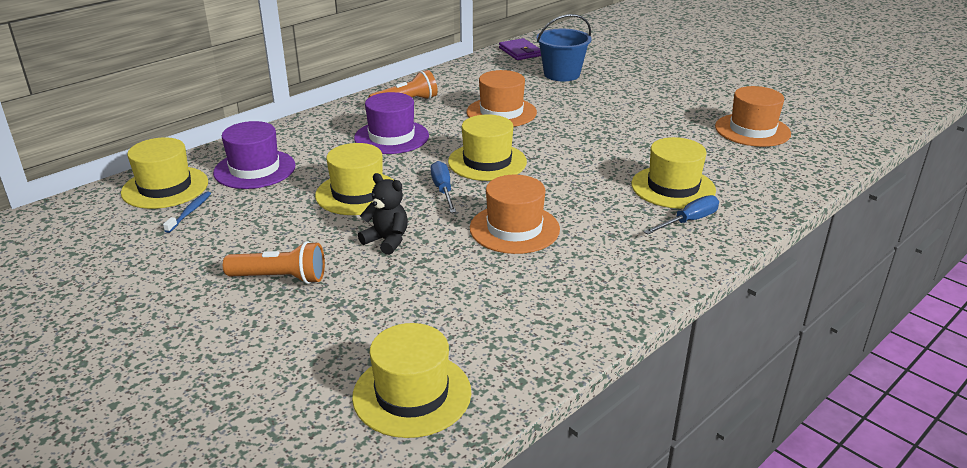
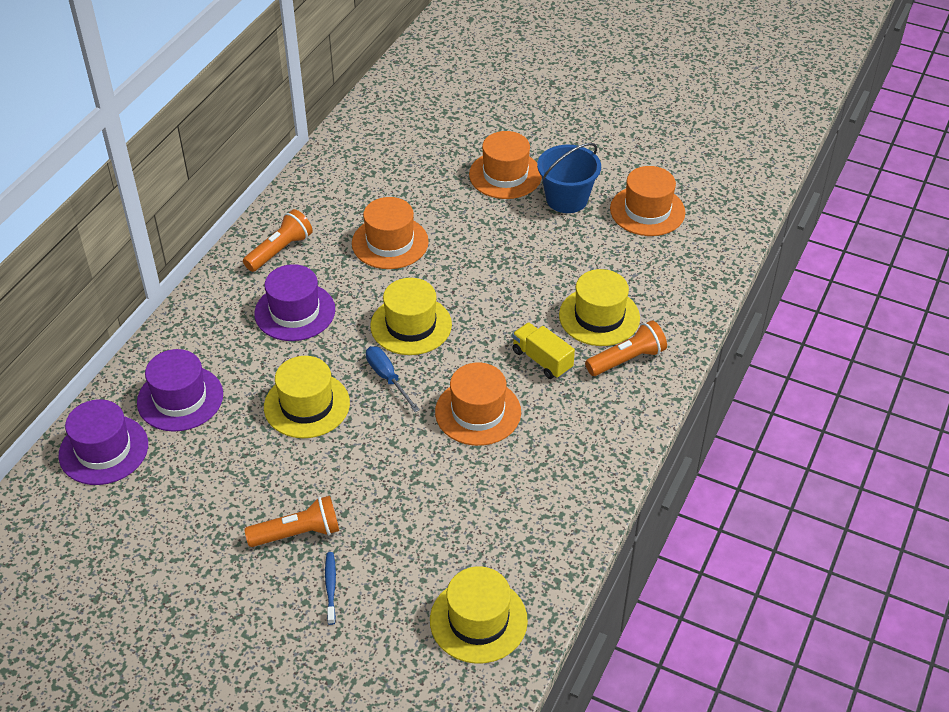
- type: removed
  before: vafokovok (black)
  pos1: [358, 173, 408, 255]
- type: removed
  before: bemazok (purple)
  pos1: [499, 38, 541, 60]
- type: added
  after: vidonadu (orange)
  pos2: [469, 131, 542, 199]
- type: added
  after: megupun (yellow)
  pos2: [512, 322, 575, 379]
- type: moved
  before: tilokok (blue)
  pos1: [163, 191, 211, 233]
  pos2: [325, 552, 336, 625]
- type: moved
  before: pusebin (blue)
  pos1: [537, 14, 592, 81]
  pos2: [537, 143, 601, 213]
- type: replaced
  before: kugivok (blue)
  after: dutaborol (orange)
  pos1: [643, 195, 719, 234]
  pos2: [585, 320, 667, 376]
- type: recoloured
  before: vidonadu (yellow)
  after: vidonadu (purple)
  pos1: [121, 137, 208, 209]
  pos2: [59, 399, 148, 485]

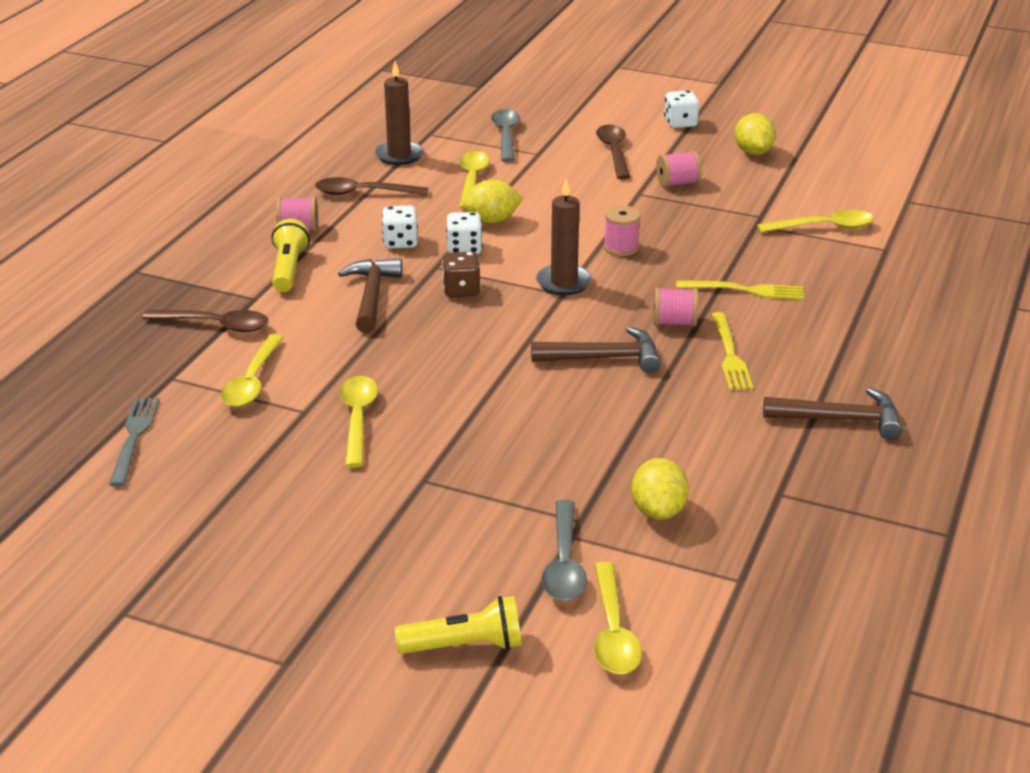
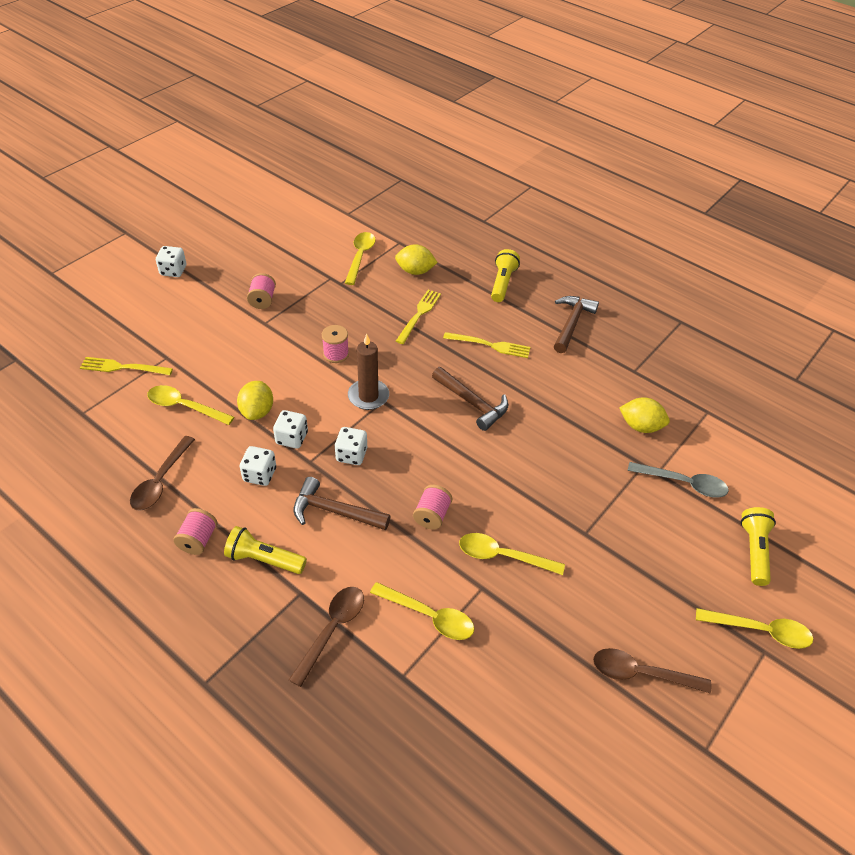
- type: removed
  before: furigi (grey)
  pos1: [109, 398, 159, 487]
- type: removed
  before: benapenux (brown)
  pos1: [375, 61, 424, 165]
- type: added
  after: dutaborol (yellow)
  pos2: [491, 249, 520, 302]
- type: moved
  before: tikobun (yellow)
  pos1: [594, 562, 642, 674]
  pos2: [696, 608, 813, 649]
- type: moved
  before: tikobun (brown)
  pos1: [596, 125, 630, 179]
  pos2: [593, 648, 711, 693]
- type: moved
  before: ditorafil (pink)
  pos1: [653, 287, 698, 327]
  pos2: [413, 485, 452, 530]
- type: moved
  before: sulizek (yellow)
  pos1: [735, 113, 776, 155]
  pos2: [395, 244, 438, 275]
- type: replaced
  before: tikobun (grey)
  after: furigi (yellow)
  pos1: [491, 109, 520, 162]
  pos2: [80, 357, 173, 375]
- type: recoloured
  before: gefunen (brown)
  after: gefunen (white)
  pos1: [442, 251, 481, 297]
  pos2: [334, 427, 367, 465]
- type: turned
  before: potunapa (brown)
  pos1: [531, 327, 660, 373]
  pos2: [432, 367, 508, 431]
  turn: 120

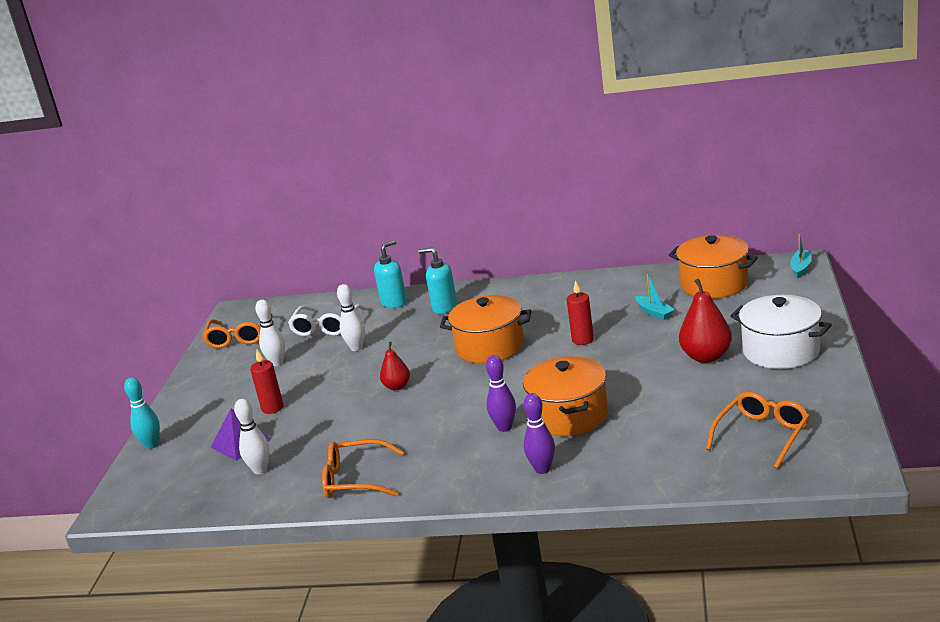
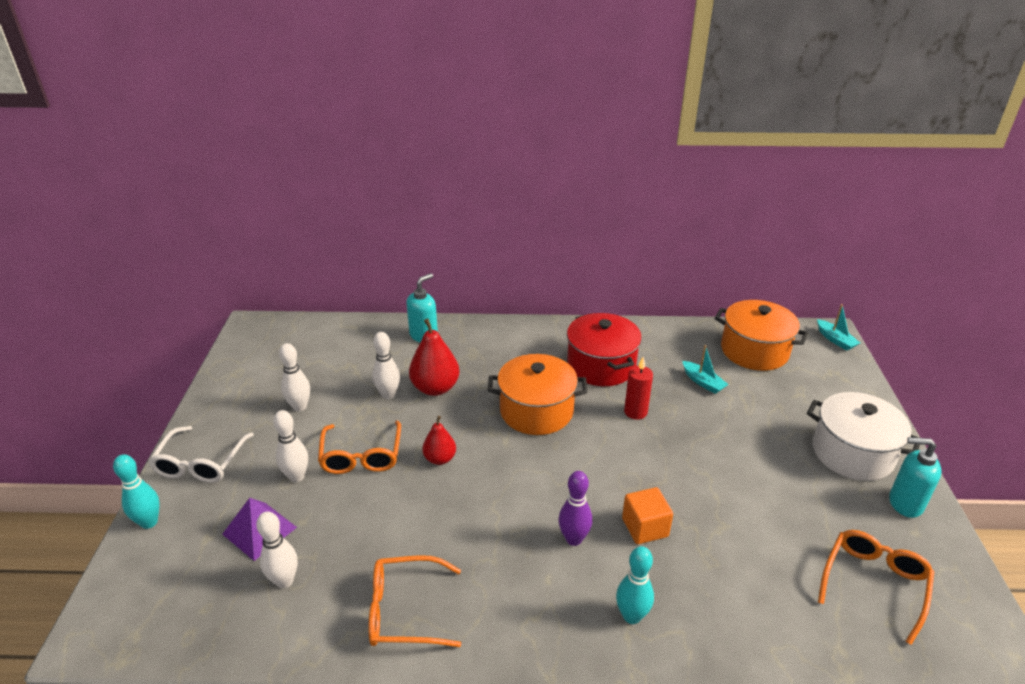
- type: added
  after: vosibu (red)
  pos2: [567, 313, 642, 386]
- type: moved
  before: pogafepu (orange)
  pos1: [202, 313, 273, 348]
  pos2: [318, 421, 401, 474]
- type: moved
  before: pogafepu (white)
  pos1: [288, 304, 364, 336]
  pos2: [149, 426, 254, 483]
- type: moved
  before: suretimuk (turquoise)
  pos1: [418, 247, 457, 314]
  pos2: [889, 437, 942, 518]
- type: moved
  before: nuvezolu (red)
  pos1: [679, 278, 732, 363]
  pos2: [409, 318, 460, 396]
- type: replaced
  before: benapenux (red)
  after: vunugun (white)
  pos1: [250, 350, 284, 414]
  pos2: [273, 410, 308, 482]
- type: replaced
  before: vosibu (orange)
  after: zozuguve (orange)
  pos1: [523, 356, 608, 436]
  pos2: [622, 487, 673, 544]
- type: recoloured
  before: vunugun (purple)
  after: vunugun (turquoise)
  pos1: [524, 393, 555, 474]
  pos2: [616, 546, 654, 624]
- type: turned
  before: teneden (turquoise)
  pos1: [790, 233, 812, 278]
  pos2: [817, 304, 860, 351]
  turn: 135

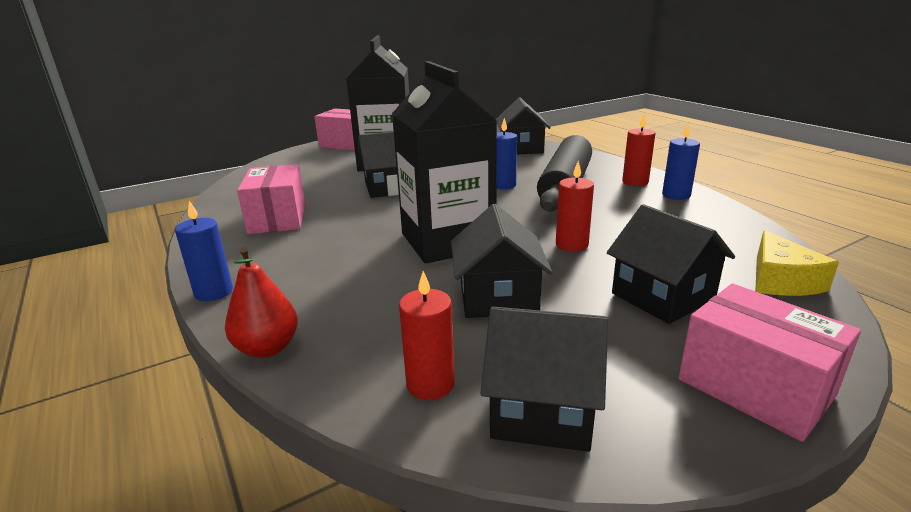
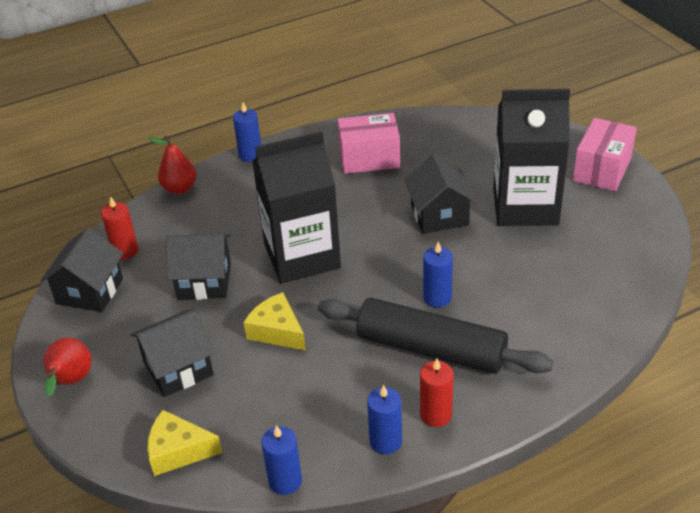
- type: removed
  before: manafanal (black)
  pos1: [496, 98, 551, 154]
- type: added
  after: benapenux (blue)
  pos2: [261, 425, 302, 495]
- type: replaced
  before: benapenux (red)
  after: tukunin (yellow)
  pos1: [556, 161, 594, 252]
  pos2: [244, 292, 306, 350]
- type: replaced
  before: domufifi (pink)
  after: nuvezolu (red)
  pos1: [678, 283, 861, 442]
  pos2: [43, 337, 91, 397]

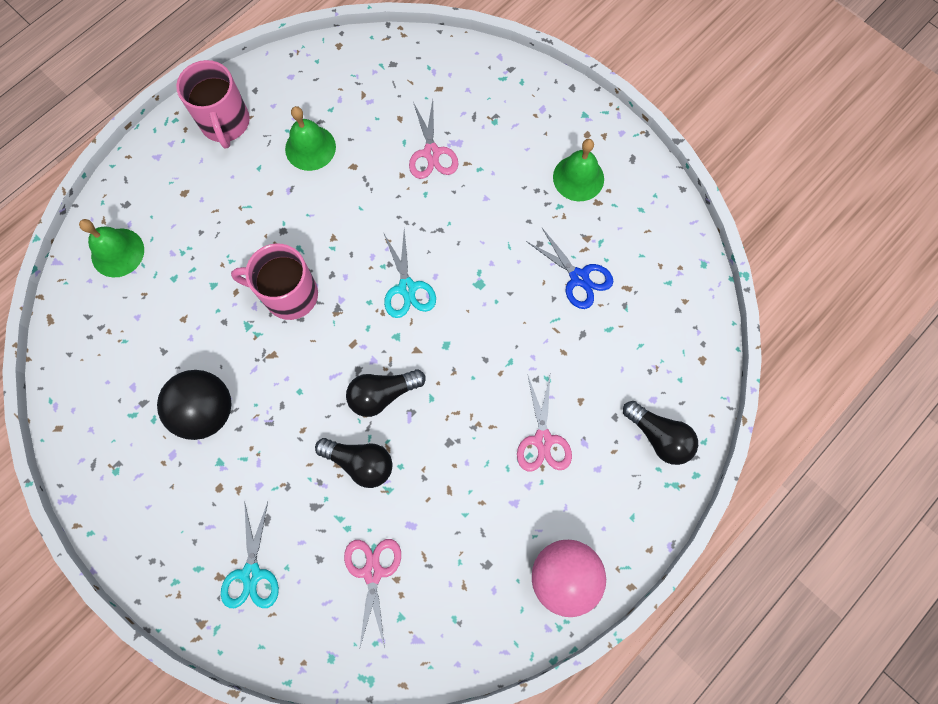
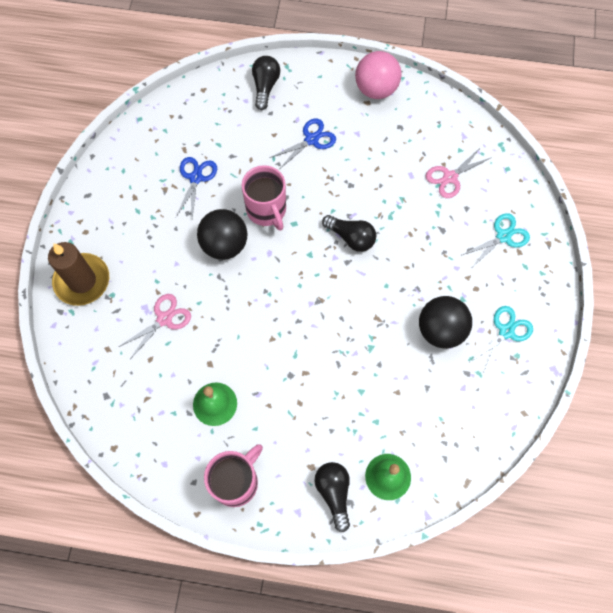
- type: removed
  before: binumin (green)
  pos1: [553, 139, 604, 201]
- type: added
  after: benapenux (brown)
  pos2: [48, 242, 109, 306]
- type: added
  after: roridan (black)
  pos2: [197, 209, 247, 260]
- type: moved
  before: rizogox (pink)
  pos1: [231, 243, 318, 320]
  pos2: [242, 165, 286, 231]
- type: moved
  before: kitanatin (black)
  pos1: [315, 438, 393, 488]
  pos2: [315, 462, 350, 532]
- type: moved
  before: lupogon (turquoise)
  pos1: [384, 230, 436, 318]
  pos2: [469, 306, 533, 374]
- type: recoloured
  before: lupogon (pink)
  after: lupogon (blue)
  pos1: [517, 376, 572, 472]
  pos2: [270, 119, 336, 168]

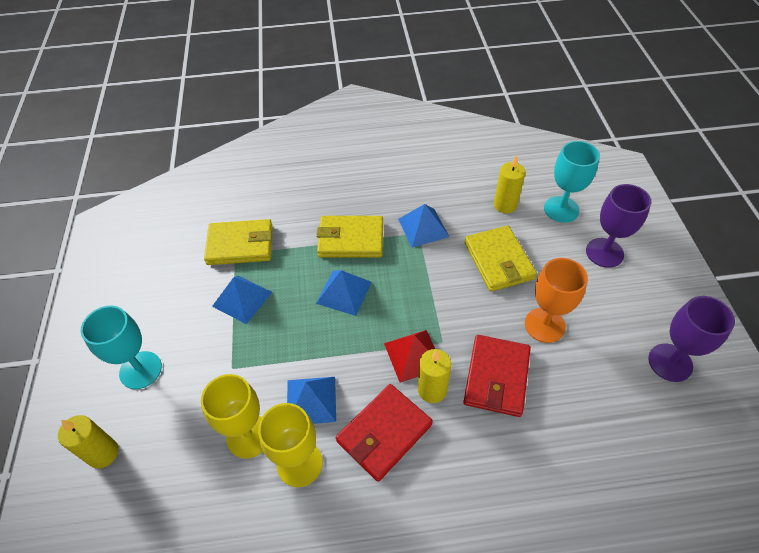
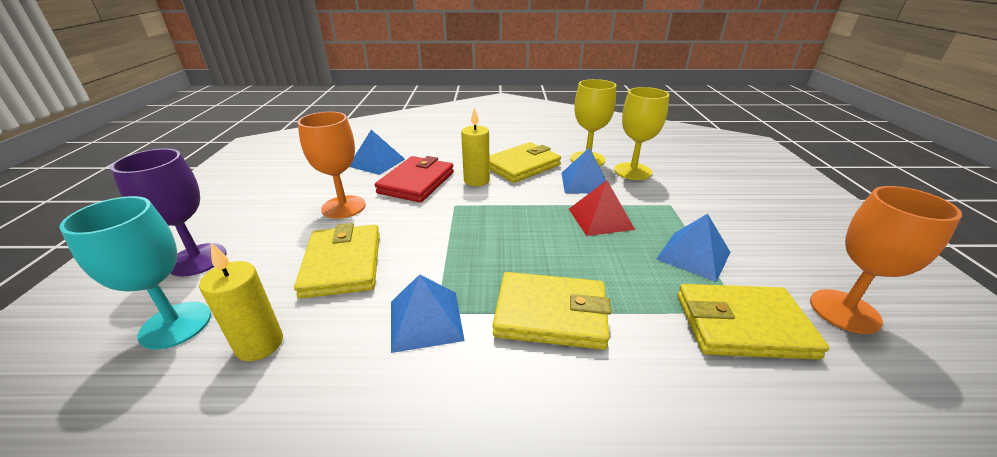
- type: removed
  before: benapenux (yellow)
  pos1: [58, 415, 118, 469]
- type: removed
  before: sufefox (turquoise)
  pos1: [81, 306, 162, 389]
- type: removed
  before: sufefox (purple)
  pos1: [648, 296, 735, 382]
- type: added
  after: sufefox (orange)
  pos2: [810, 186, 962, 334]
- type: moved
  before: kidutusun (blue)
  pos1: [316, 270, 372, 316]
  pos2: [350, 130, 405, 175]
- type: moved
  before: kidutusun (red)
  pos1: [384, 330, 435, 383]
  pos2: [569, 180, 635, 236]
- type: recoloured
  before: bemazok (red)
  after: bemazok (yellow)
  pos1: [336, 384, 433, 482]
  pos2: [489, 142, 561, 183]

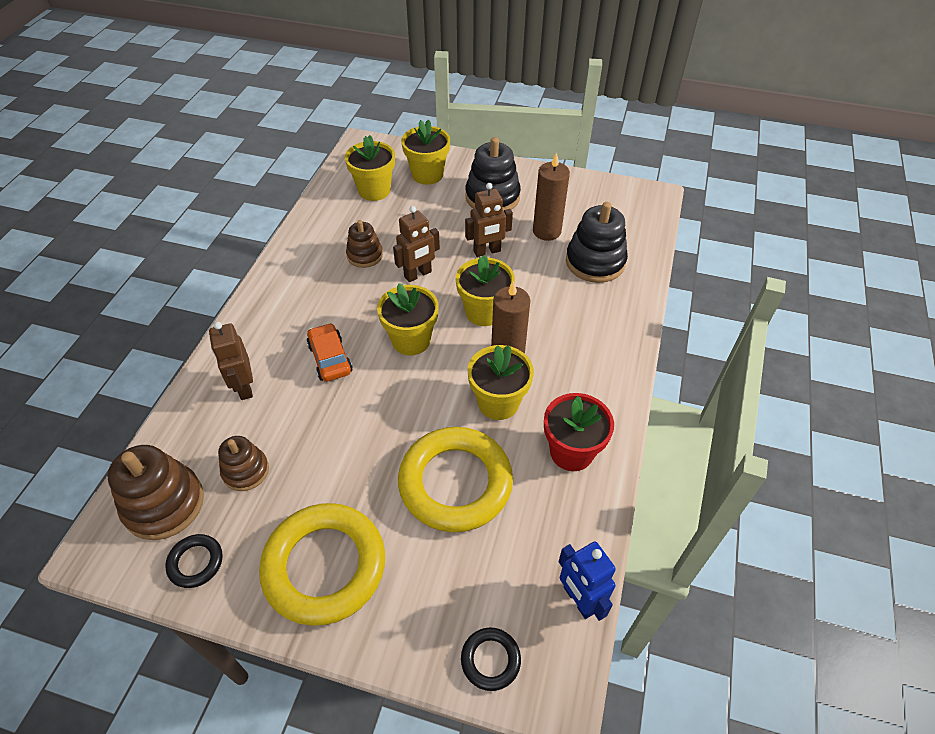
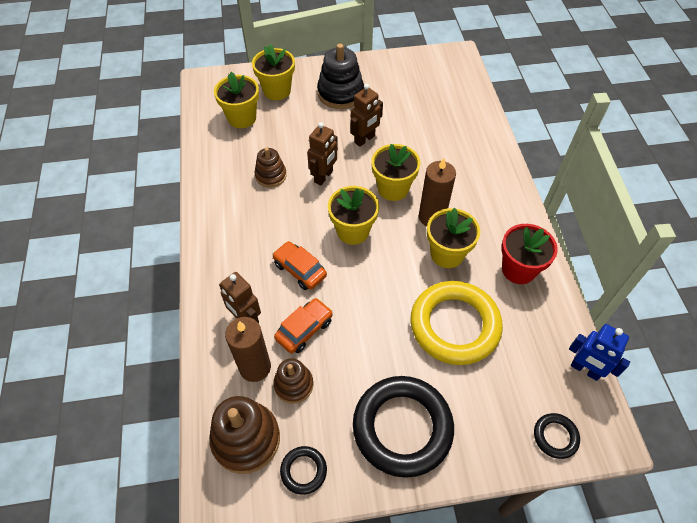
- type: removed
  before: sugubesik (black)
  pos1: [566, 202, 628, 283]
- type: added
  after: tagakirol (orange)
  pos2: [274, 298, 333, 354]
- type: moved
  before: benapenux (brown)
  pos1: [533, 152, 570, 241]
  pos2: [225, 317, 271, 382]
- type: recoloured
  before: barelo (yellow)
  after: barelo (black)
  pos1: [259, 503, 385, 626]
  pos2: [353, 376, 454, 478]

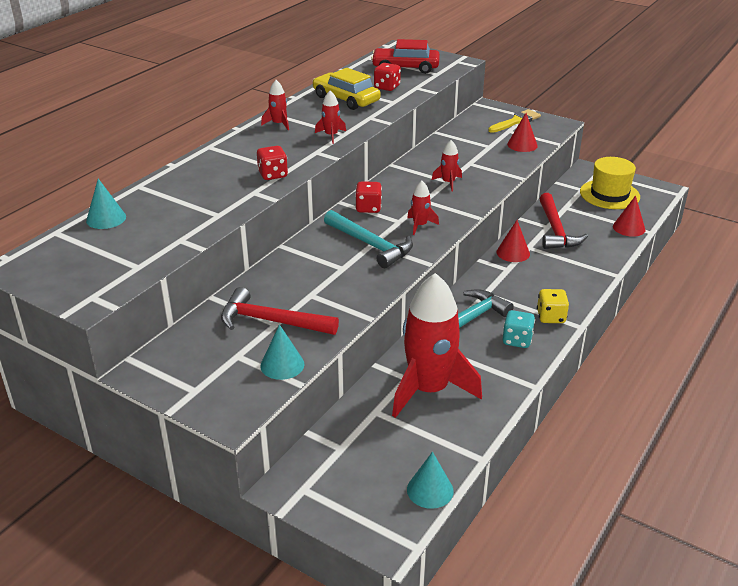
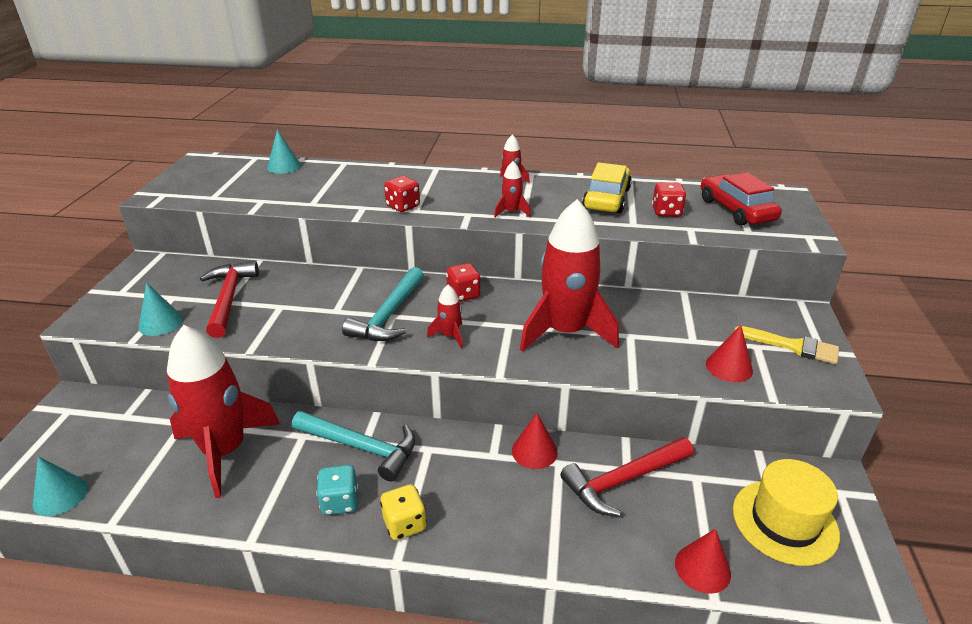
- type: resized
  before: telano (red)
  pos1: [432, 140, 462, 191]
  pos2: [520, 199, 619, 352]
  scale: 2.37

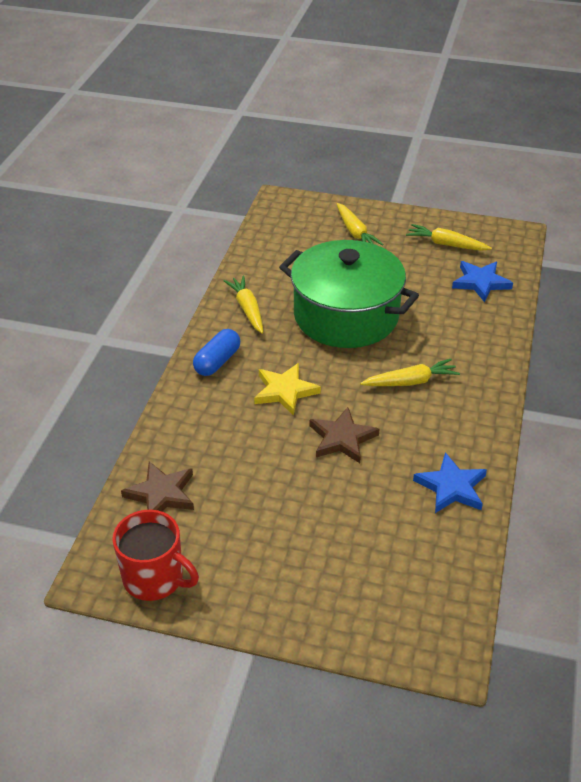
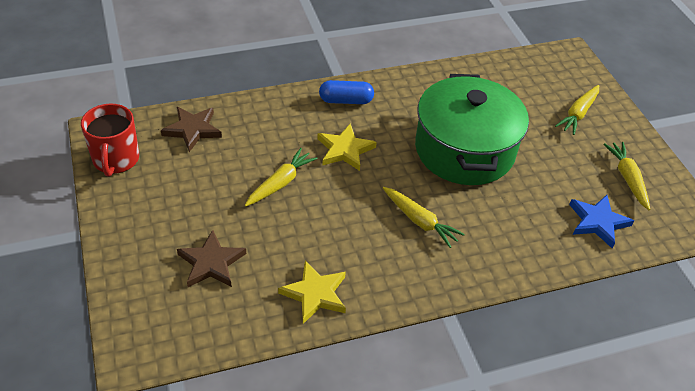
- type: moved
  before: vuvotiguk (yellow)
  pos1: [223, 276, 263, 334]
  pos2: [245, 148, 317, 206]
- type: moved
  before: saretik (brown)
  pos1: [310, 407, 379, 463]
  pos2: [177, 230, 246, 287]
- type: recoloured
  before: saretik (blue)
  after: saretik (yellow)
  pos1: [413, 452, 487, 513]
  pos2: [278, 260, 346, 324]

